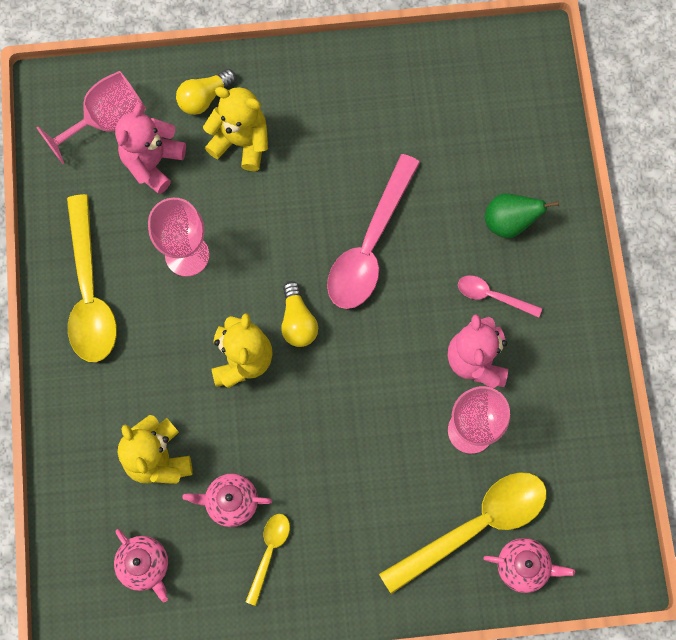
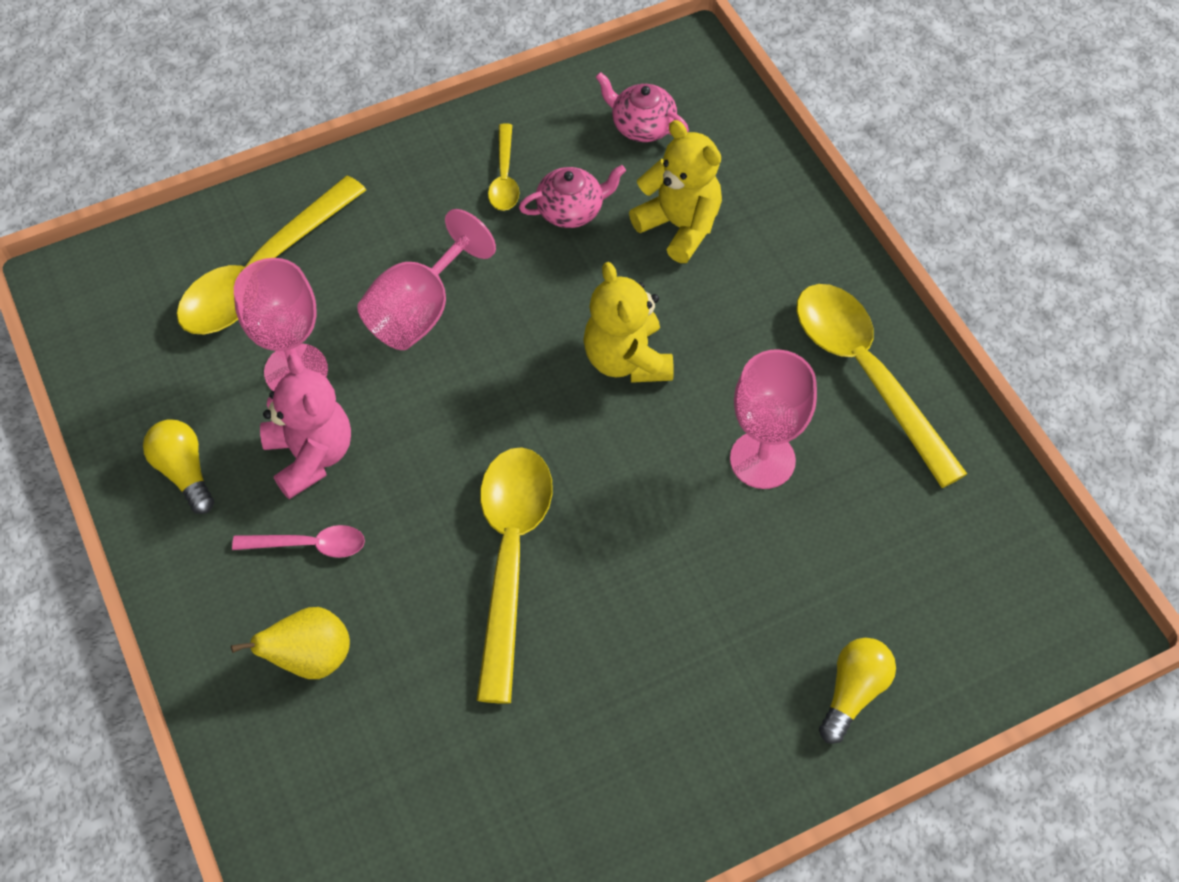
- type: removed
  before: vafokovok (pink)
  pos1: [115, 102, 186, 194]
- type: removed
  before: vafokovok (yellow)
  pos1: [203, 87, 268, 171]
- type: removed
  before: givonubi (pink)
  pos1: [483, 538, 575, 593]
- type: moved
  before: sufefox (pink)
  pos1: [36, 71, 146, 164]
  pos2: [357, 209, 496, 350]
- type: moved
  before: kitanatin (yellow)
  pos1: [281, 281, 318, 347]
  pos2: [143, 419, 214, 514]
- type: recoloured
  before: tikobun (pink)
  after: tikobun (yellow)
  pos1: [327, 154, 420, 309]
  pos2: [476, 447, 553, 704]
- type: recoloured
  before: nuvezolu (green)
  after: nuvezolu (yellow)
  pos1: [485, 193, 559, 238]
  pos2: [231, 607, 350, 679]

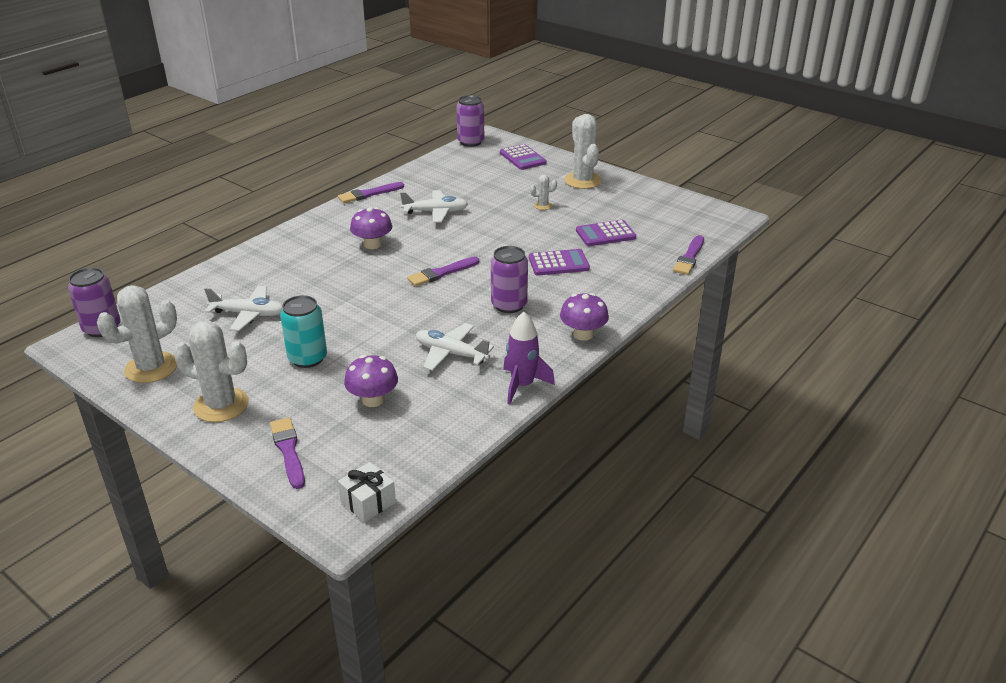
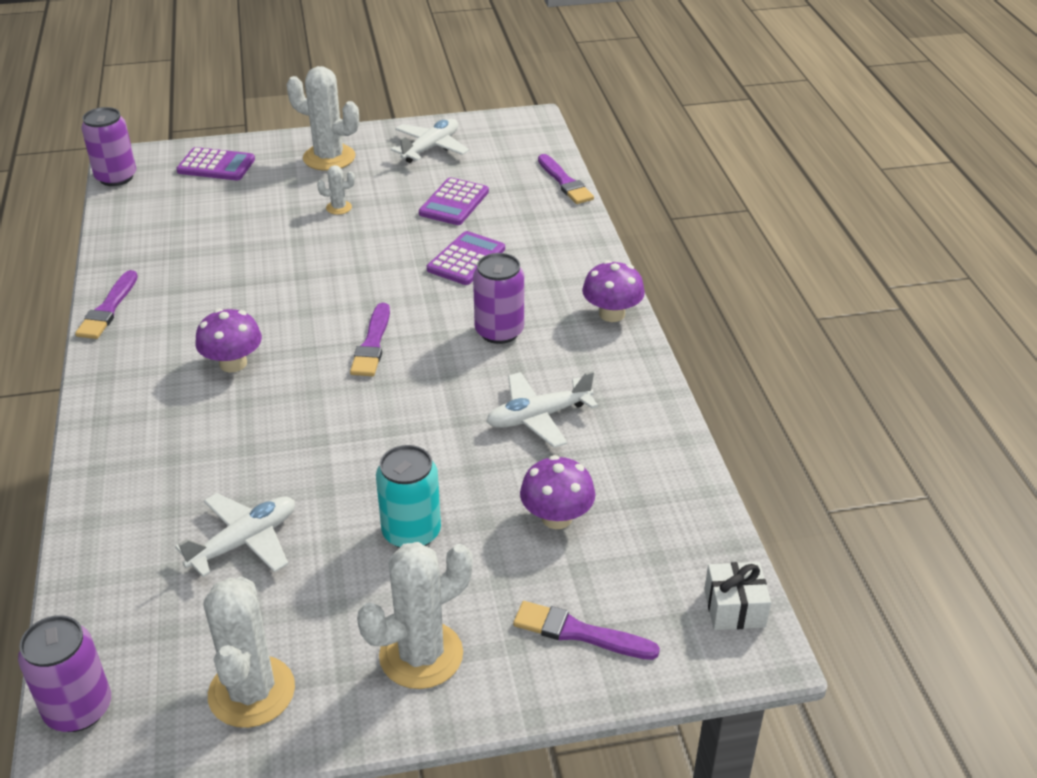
- type: removed
  before: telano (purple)
  pos1: [503, 312, 555, 405]
- type: moved
  before: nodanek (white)
  pos1: [400, 190, 468, 223]
  pos2: [391, 119, 469, 163]
- type: turned
  before: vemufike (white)
  pos1: [530, 175, 557, 210]
  pos2: [317, 165, 355, 215]
  turn: 45

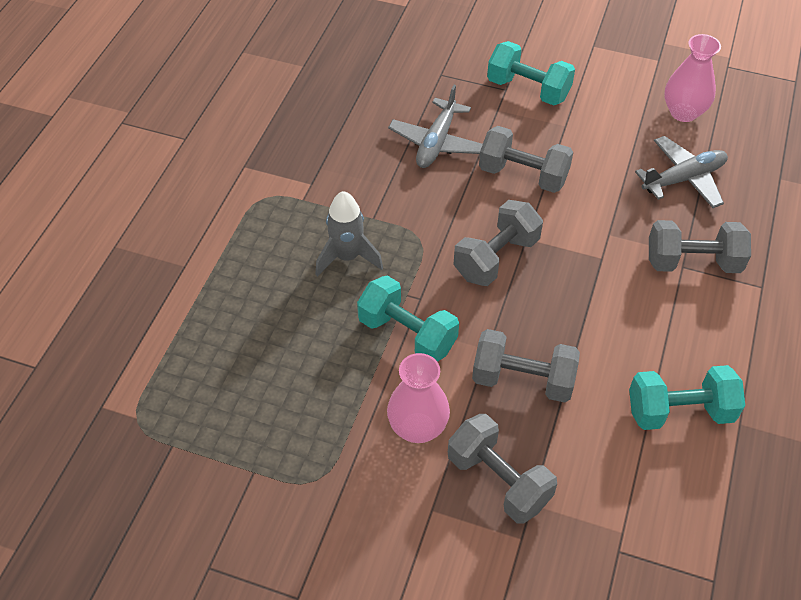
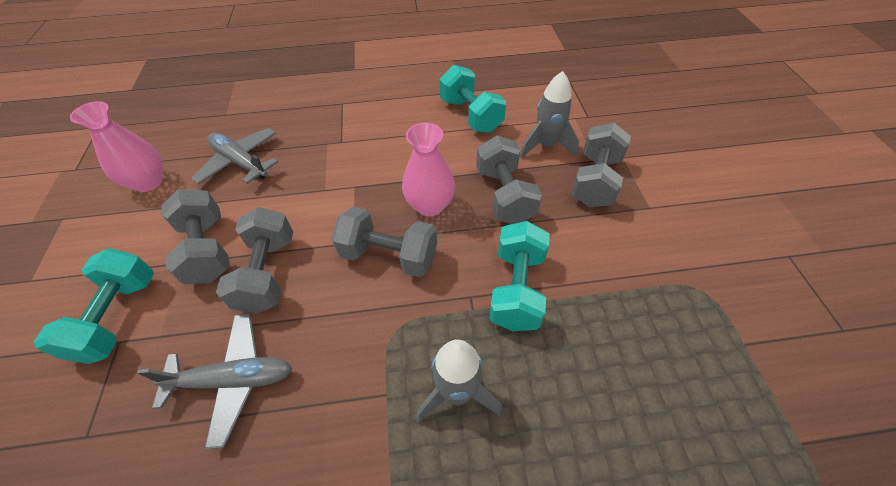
- type: added
  after: telano (grey)
  pos2: [520, 71, 579, 158]
- type: moved
  before: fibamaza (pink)
  pos1: [387, 353, 450, 443]
  pos2: [402, 123, 455, 216]
- type: moved
  before: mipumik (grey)
  pos1: [649, 220, 751, 273]
  pos2: [161, 189, 230, 284]

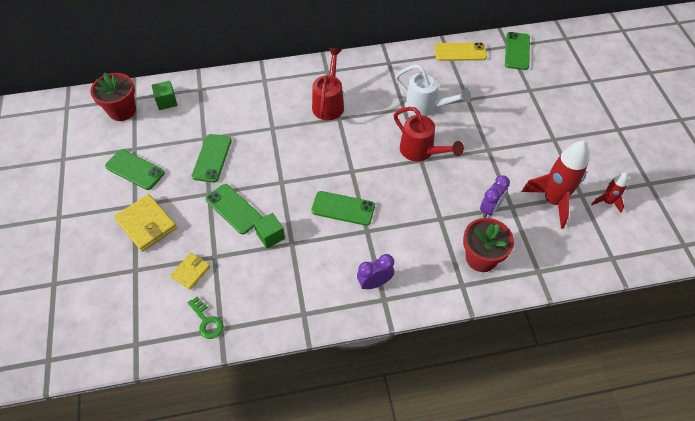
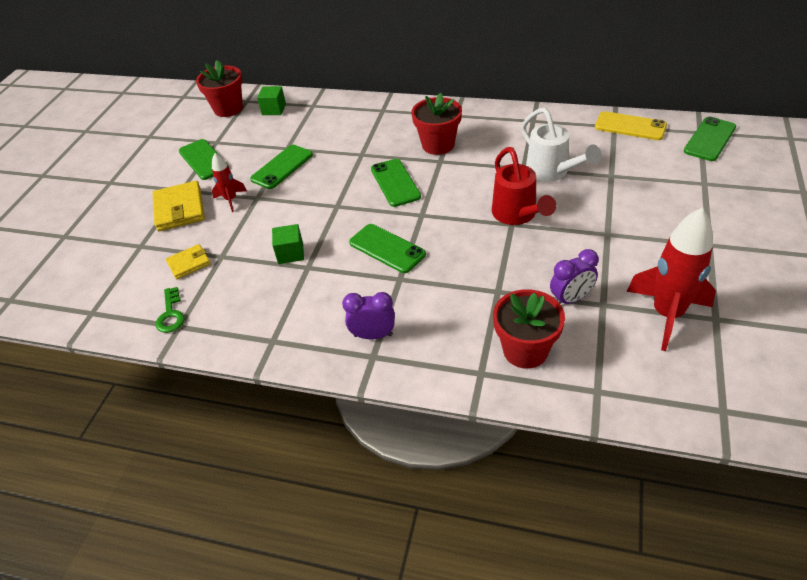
- type: moved
  before: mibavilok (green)
  pos1: [206, 184, 262, 234]
  pos2: [371, 159, 421, 207]
- type: moved
  before: telano (red)
  pos1: [591, 172, 628, 213]
  pos2: [212, 153, 247, 212]
- type: replaced
  before: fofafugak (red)
  after: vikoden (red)
  pos1: [312, 48, 344, 120]
  pos2: [411, 93, 462, 155]

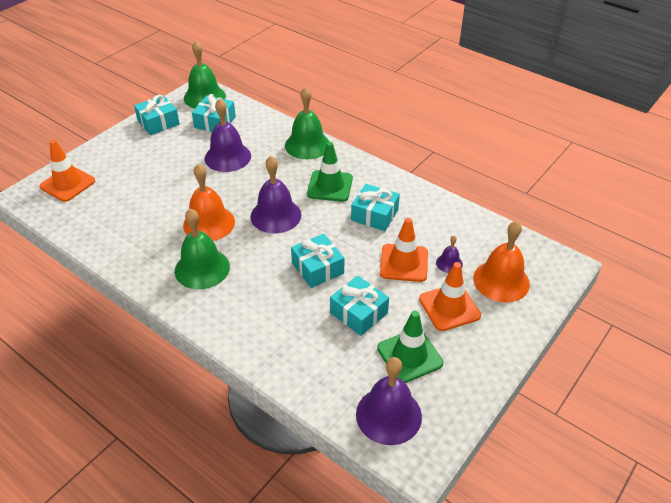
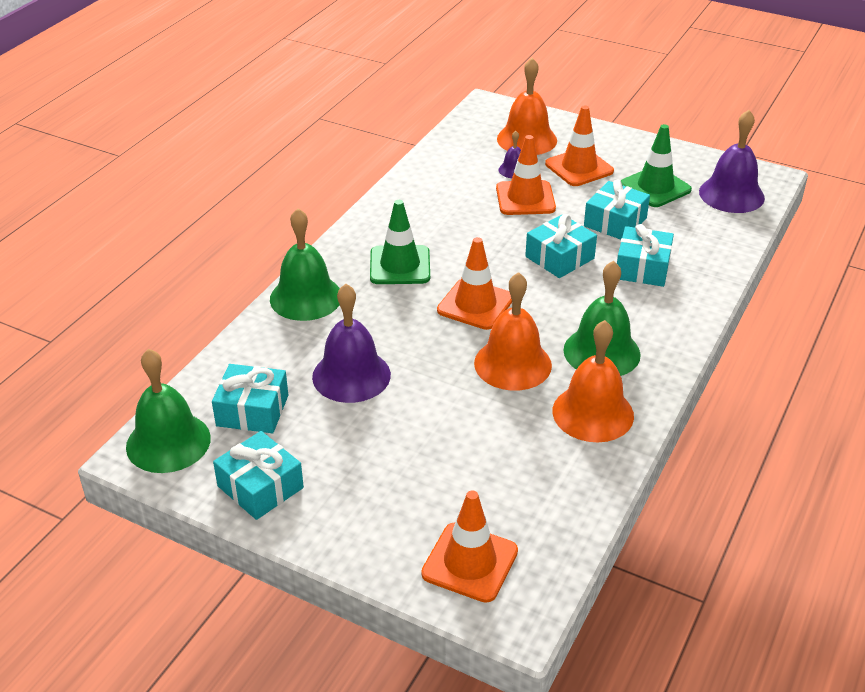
- type: added
  after: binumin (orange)
  pos2: [552, 320, 634, 442]
- type: moved
  before: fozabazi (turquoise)
  pos1: [351, 184, 400, 231]
  pos2: [617, 224, 674, 287]
- type: replaced
  before: binumin (purple)
  after: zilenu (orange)
  pos1: [251, 156, 301, 233]
  pos2: [437, 237, 512, 330]

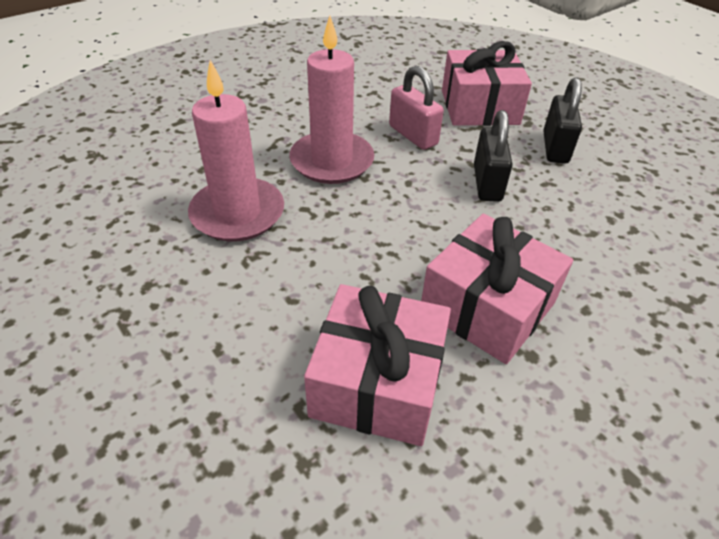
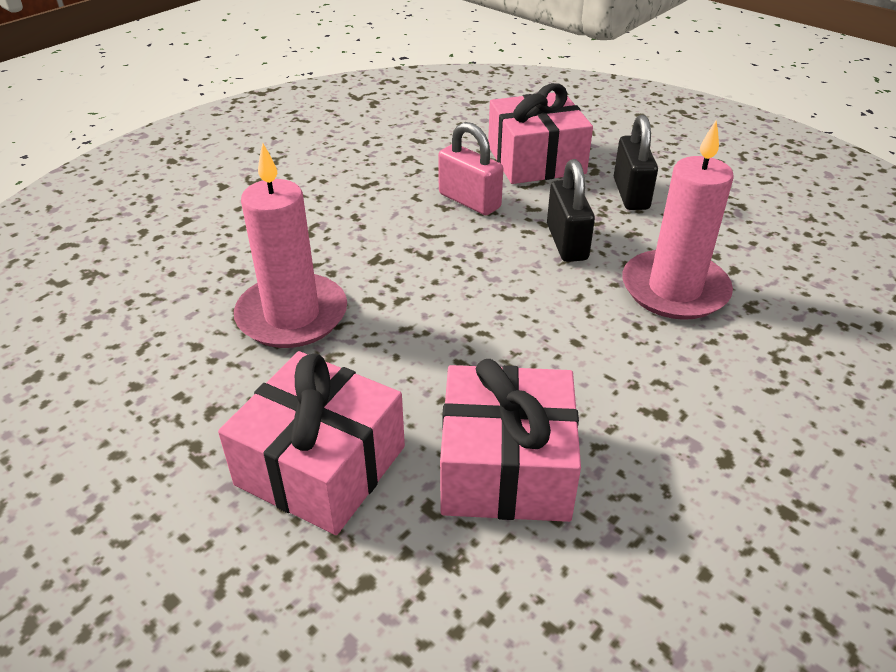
- type: moved
  before: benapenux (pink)
  pos1: [289, 15, 374, 184]
  pos2: [622, 120, 733, 320]
- type: moved
  before: fozabazi (pink)
  pos1: [421, 214, 573, 364]
  pos2: [218, 351, 405, 535]

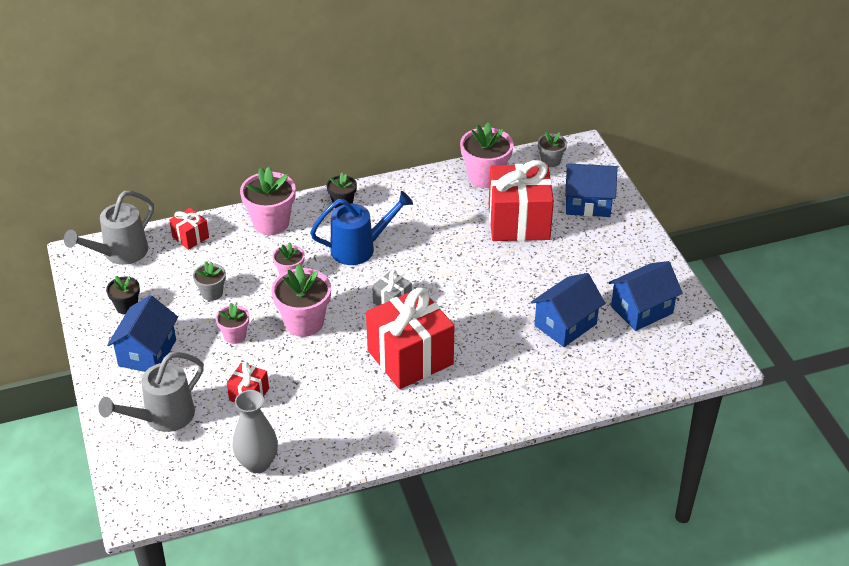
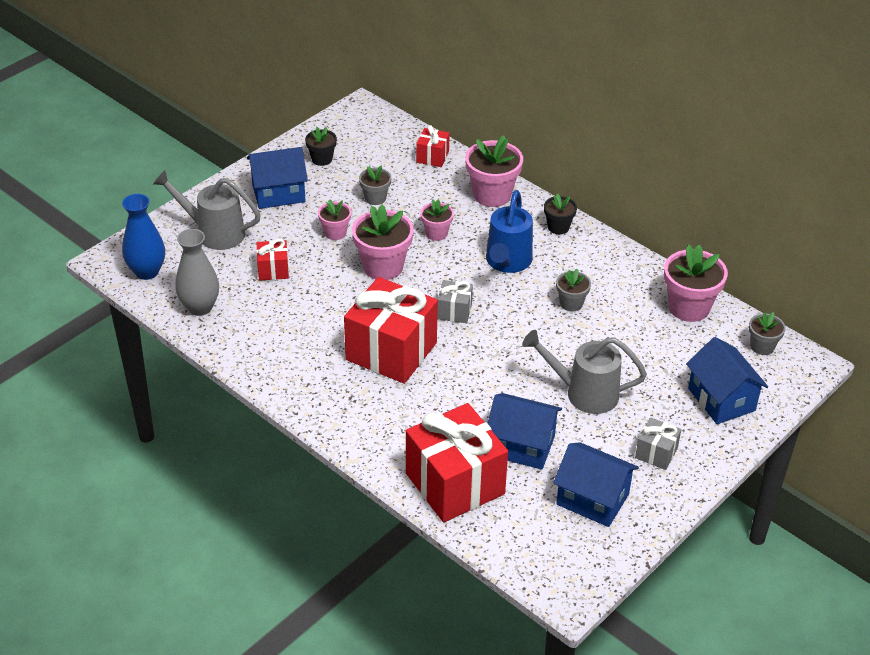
- type: added
  after: fibamaza (blue)
  pos2: [122, 194, 165, 280]
- type: added
  after: vikoden (grey)
  pos2: [556, 269, 591, 311]
- type: added
  after: fozabazi (grey)
  pos2: [635, 417, 681, 470]
- type: moved
  before: fofafugak (grey)
  pos1: [64, 191, 154, 265]
  pos2: [522, 330, 647, 414]
- type: moved
  before: fozabazi (red)
  pos1: [489, 160, 554, 241]
  pos2: [406, 403, 508, 522]
- type: turned
  before: fofafugak (blue)
  pos1: [310, 191, 413, 265]
  pos2: [486, 190, 533, 273]
  turn: 60

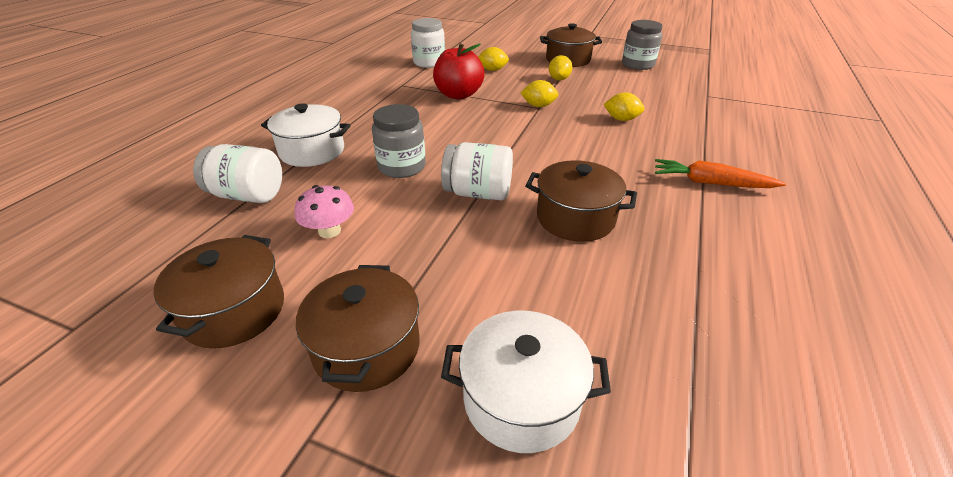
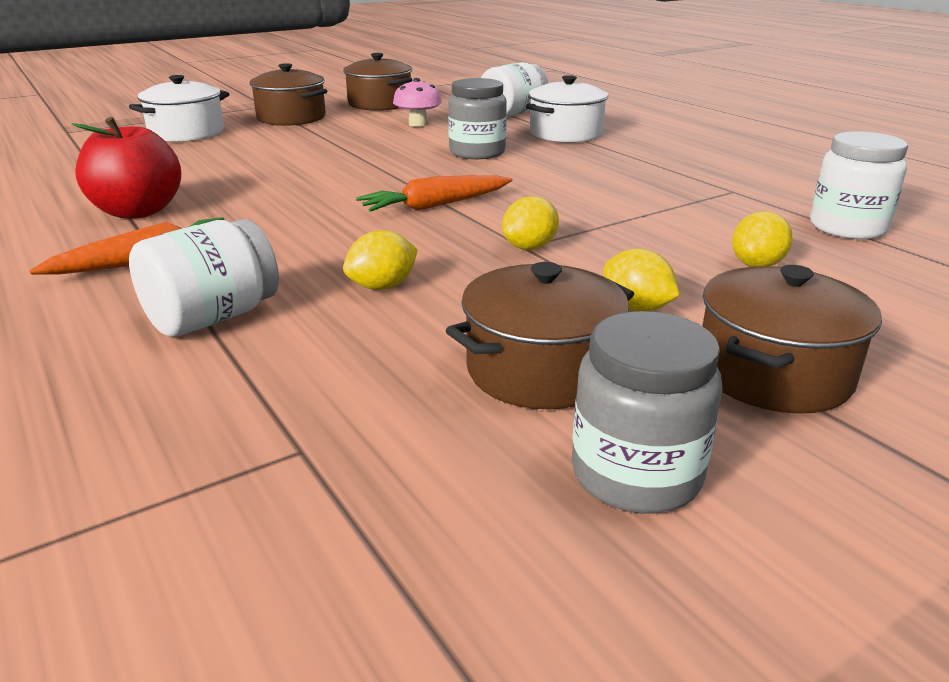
- type: added
  after: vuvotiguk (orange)
  pos2: [356, 175, 512, 212]
- type: moved
  before: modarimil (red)
  pos1: [433, 43, 485, 99]
  pos2: [72, 117, 181, 219]
- type: moved
  before: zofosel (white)
  pos1: [441, 142, 513, 200]
  pos2: [129, 219, 279, 337]
- type: moved
  before: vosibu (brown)
  pos1: [525, 160, 637, 242]
  pos2: [446, 262, 634, 409]

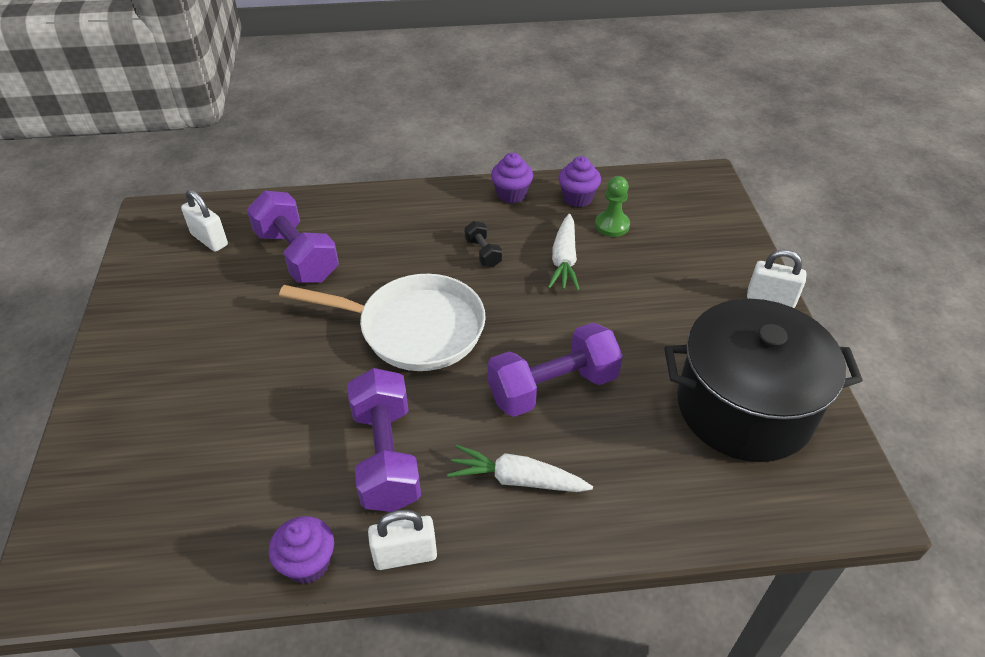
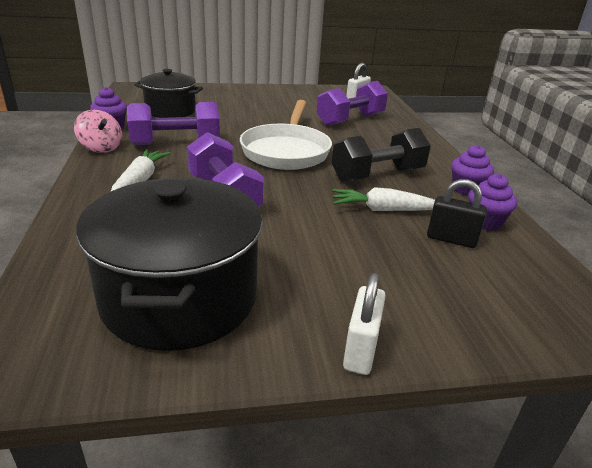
- type: added
  after: vosibu (black)
  pos2: [134, 69, 203, 118]
- type: replaced
  before: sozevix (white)
  after: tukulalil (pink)
  pos1: [368, 510, 437, 570]
  pos2: [74, 110, 122, 153]
- type: replaced
  before: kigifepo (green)
  after: sozevix (black)
  pos1: [595, 176, 630, 237]
  pos2: [427, 179, 487, 248]
- type: resized
  before: mipumik (black)
  pos1: [464, 221, 502, 267]
  pos2: [332, 128, 431, 182]
  scale: 2.12

